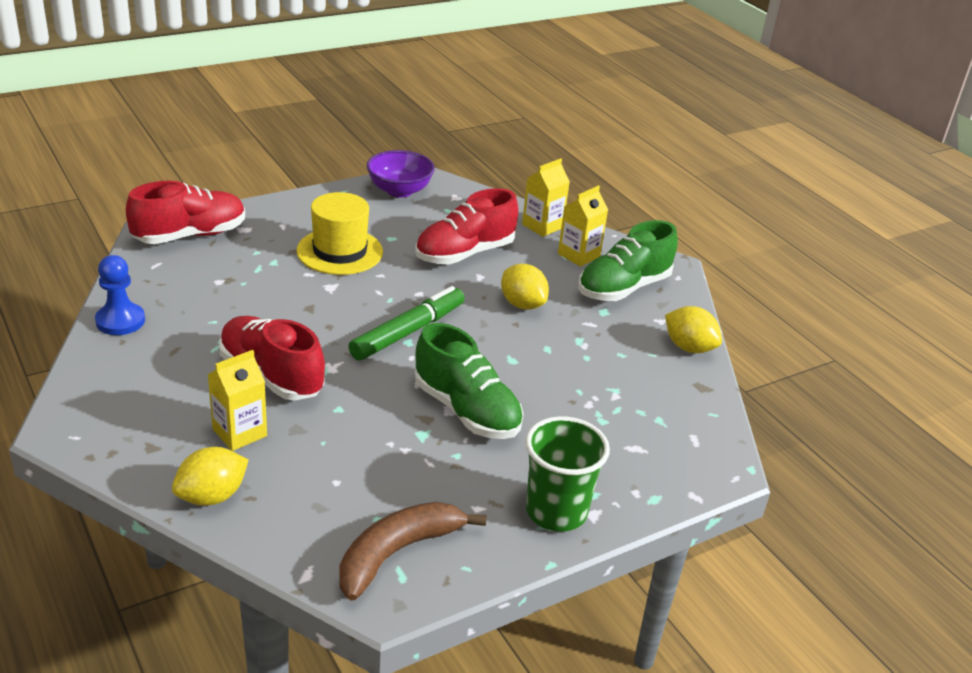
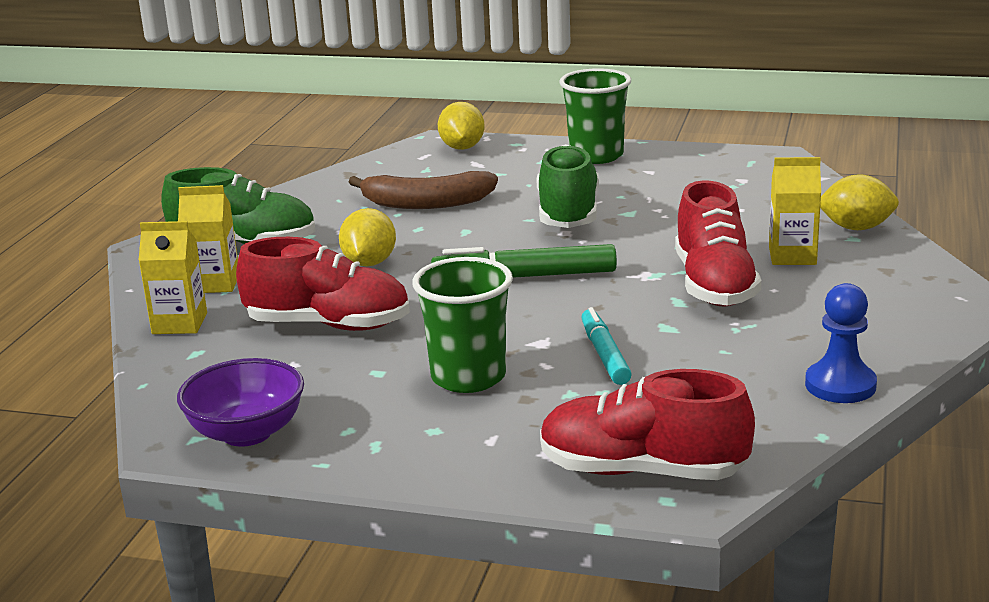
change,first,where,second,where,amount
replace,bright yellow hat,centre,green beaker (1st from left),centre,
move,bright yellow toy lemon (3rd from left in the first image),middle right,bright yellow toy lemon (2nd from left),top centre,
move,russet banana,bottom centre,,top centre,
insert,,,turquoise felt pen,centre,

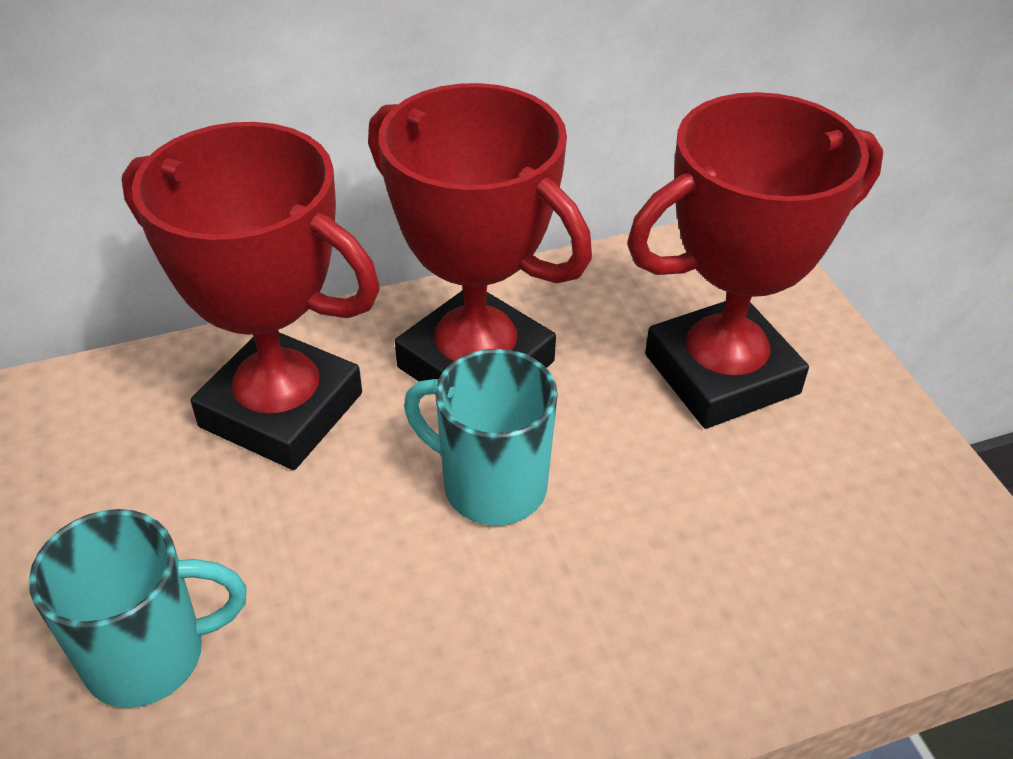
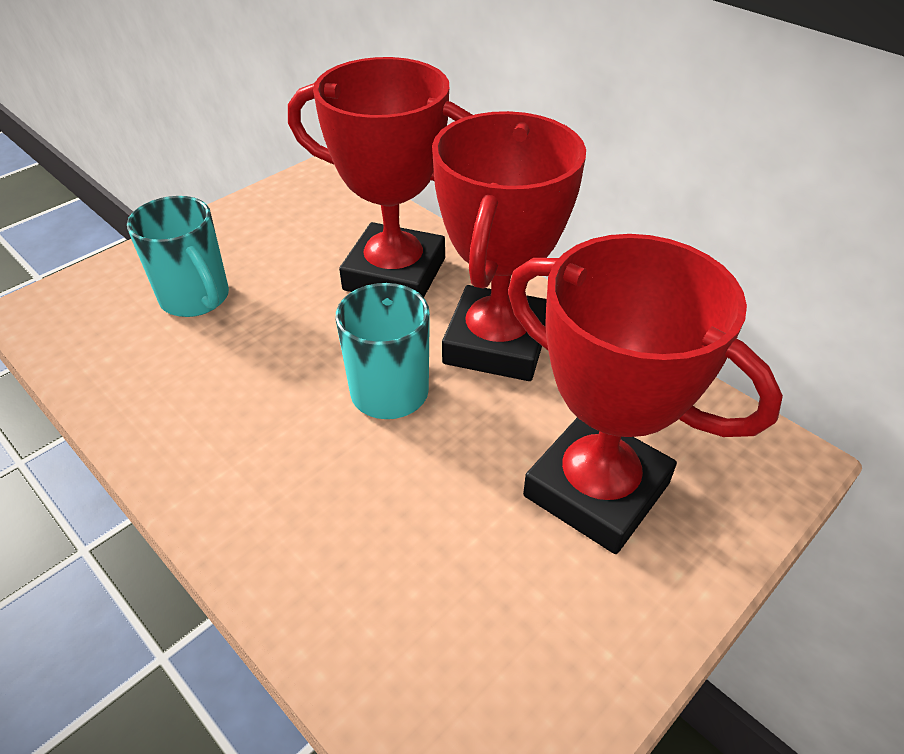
change,first,where,second,where,amount
rotate,scarlet prize cup (1st from left),middle left,,top centre,75 degrees counterclockwise

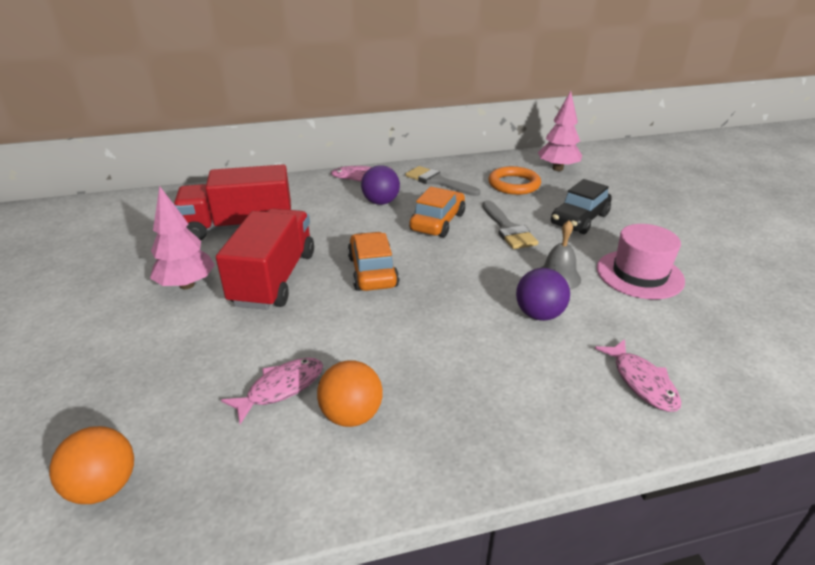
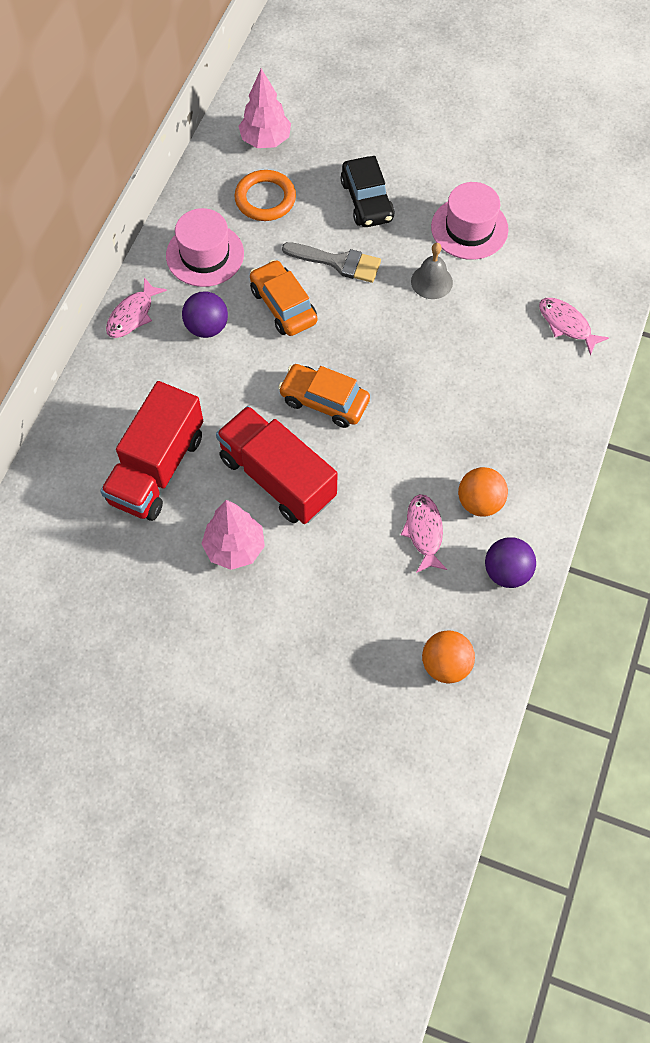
change,first,where,second,where,amount
replace,ash-grey paintbrush (1st from left),top centre,pink hat (1st from left),top left,
move,royal purple sphere (2nd from left),centre,,middle right,
rotate,pink toy fish (3rd from left),middle right,,top right,150 degrees counterclockwise

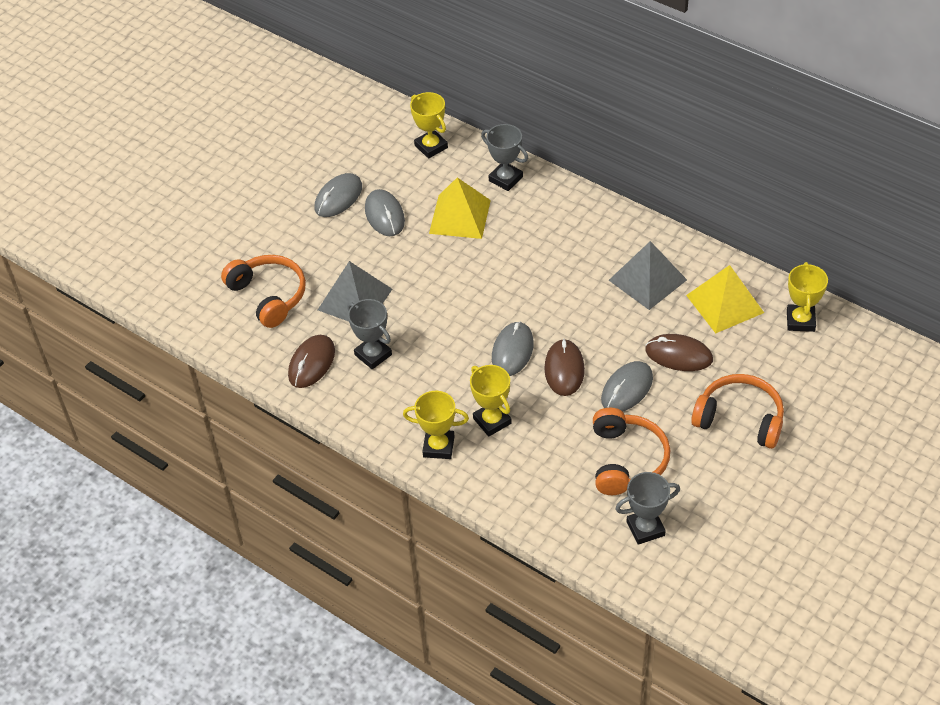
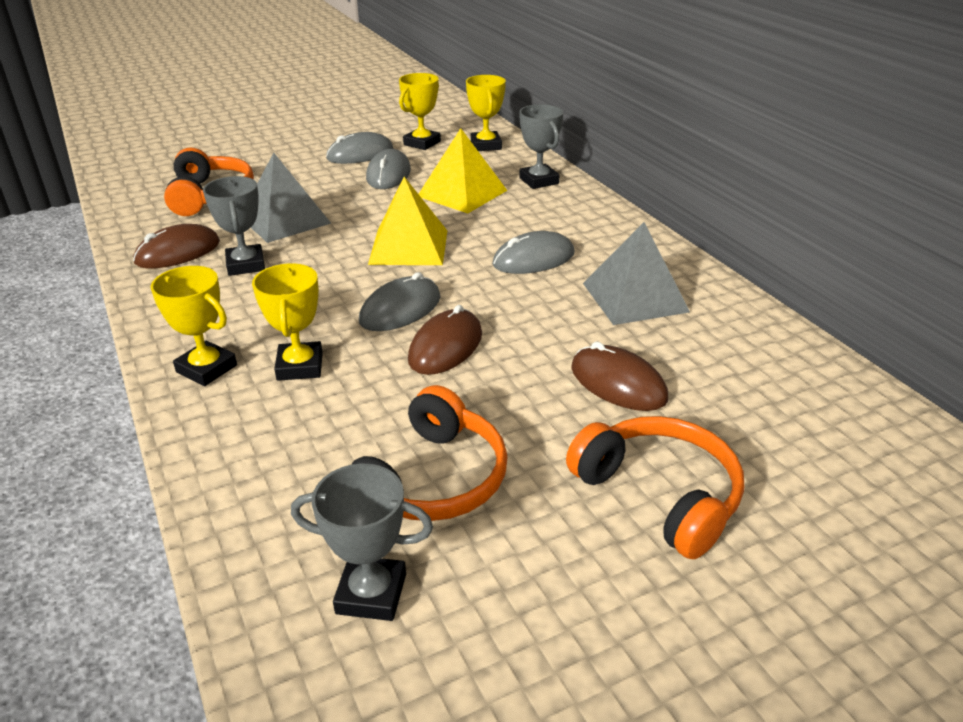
change,first,where,second,where,amount
move,bright yellow prize cup (4th from left in the first image),middle right,bright yellow prize cup (3rd from left),top centre,
move,bright yellow solid pyramid (2nd from left in the first image),middle right,bright yellow solid pyramid (1st from left),top centre,
move,ash-grey mouse (4th from left),middle right,,centre,

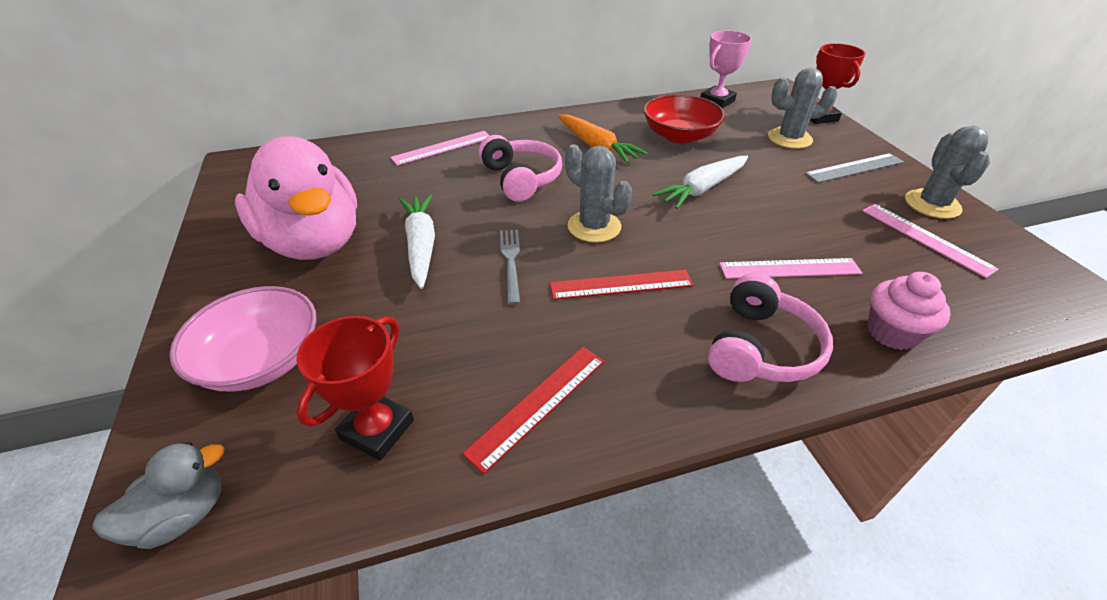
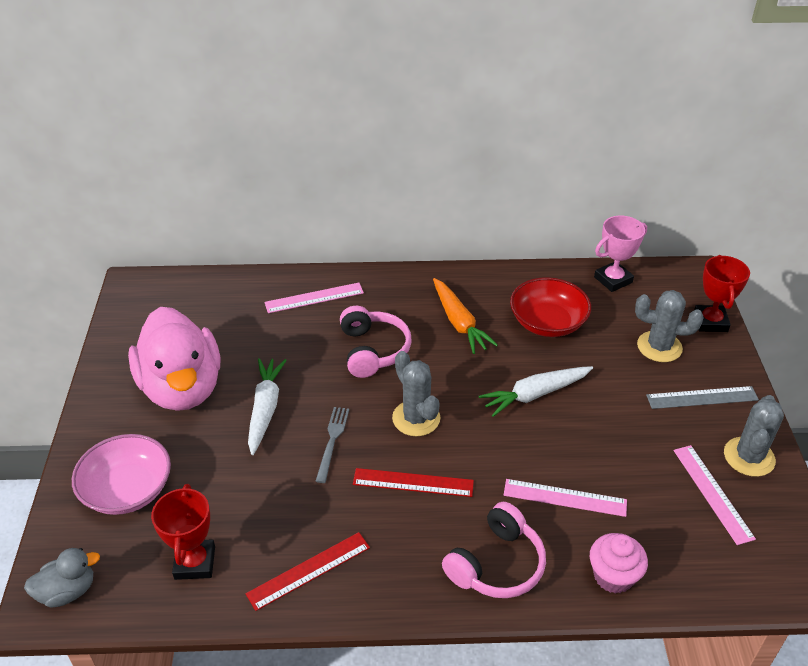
change,first,where,second,where,amount
rotate,scarlet prize cup (1st from left),middle left,,bottom left,45 degrees counterclockwise

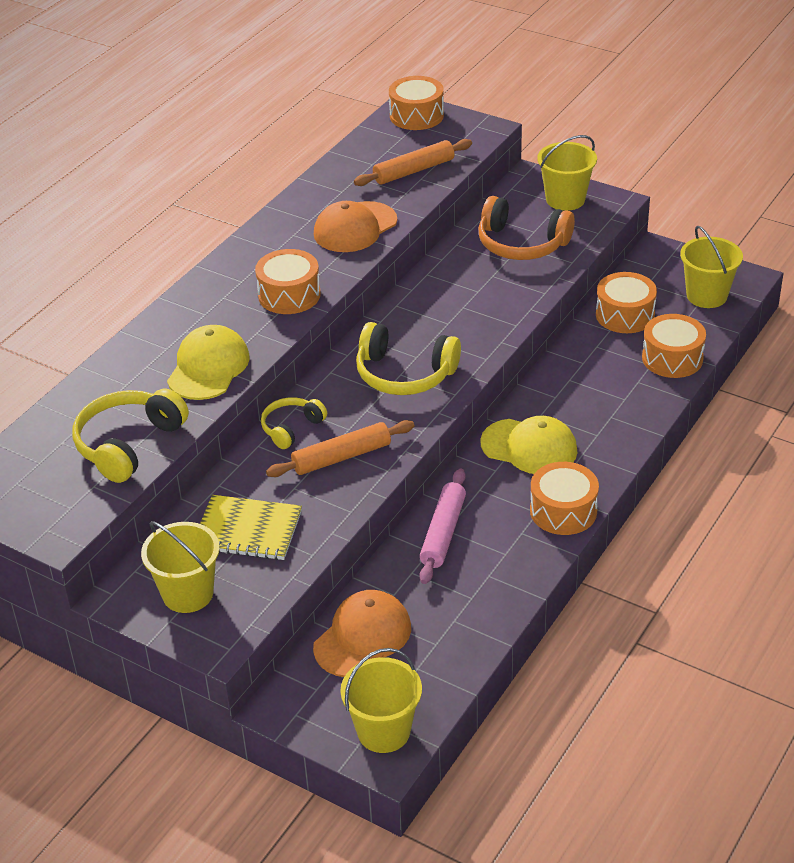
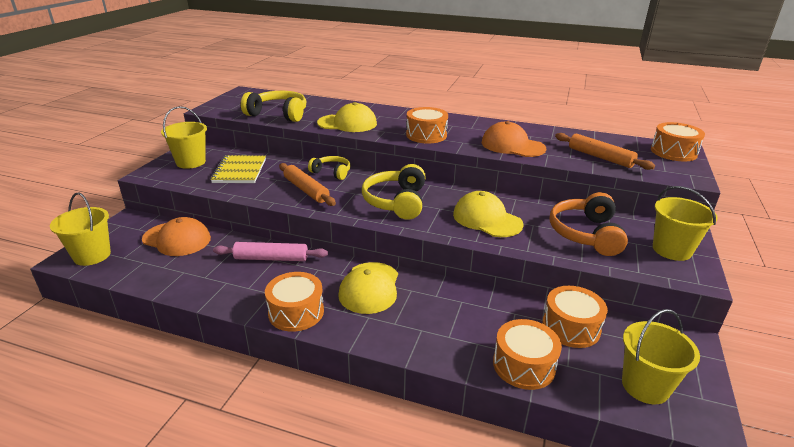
change,first,where,second,where,amount
insert,,,bright yellow cap (3rd from left),centre,

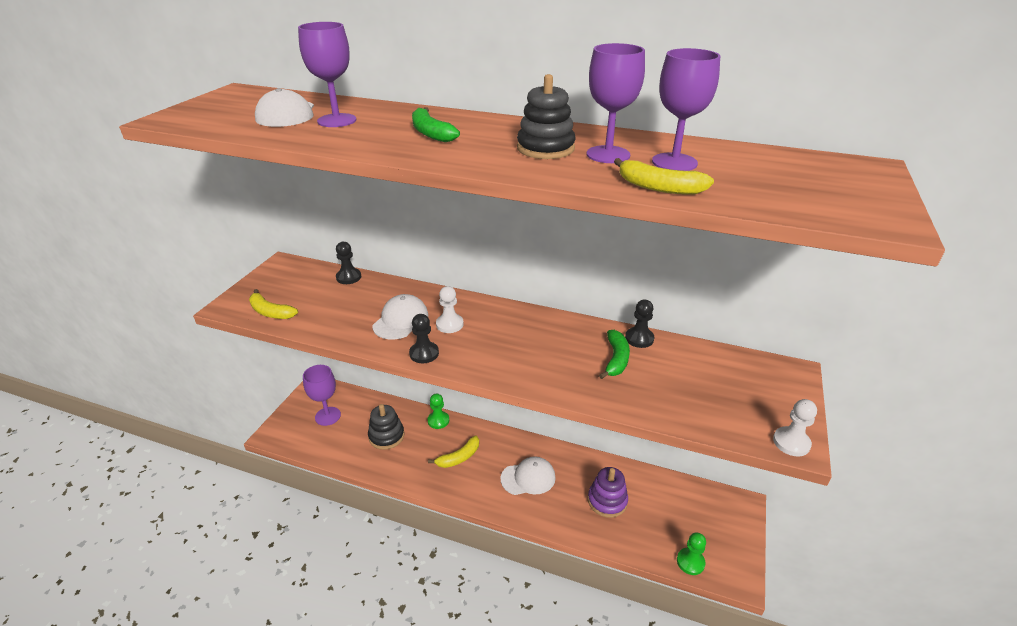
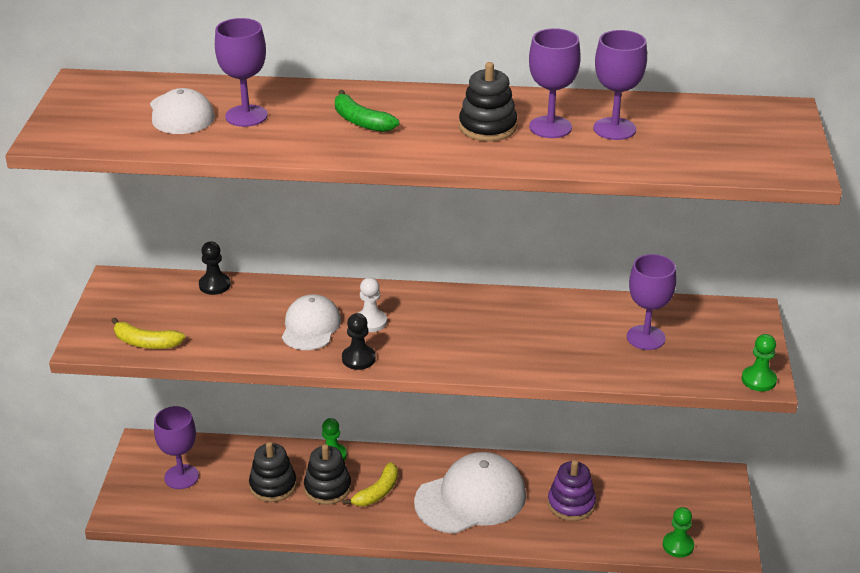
change,first,where,second,where,amount
delete,bright yellow banana (3rd from left),top centre,,,
delete,ebony chess pawn (3rd from left),centre,,,
delete,green banana (2nd from left),centre,,,
recolor,white chess pawn (2nd from left),bottom right,green chess pawn (3rd from left),middle right,
resize,white cap (3rd from left),bottom centre,,bottom centre,x1.67
insert,,,royal purple chalice (5th from left),middle right,
insert,,,ebony ring stacker (2nd from left),bottom centre,

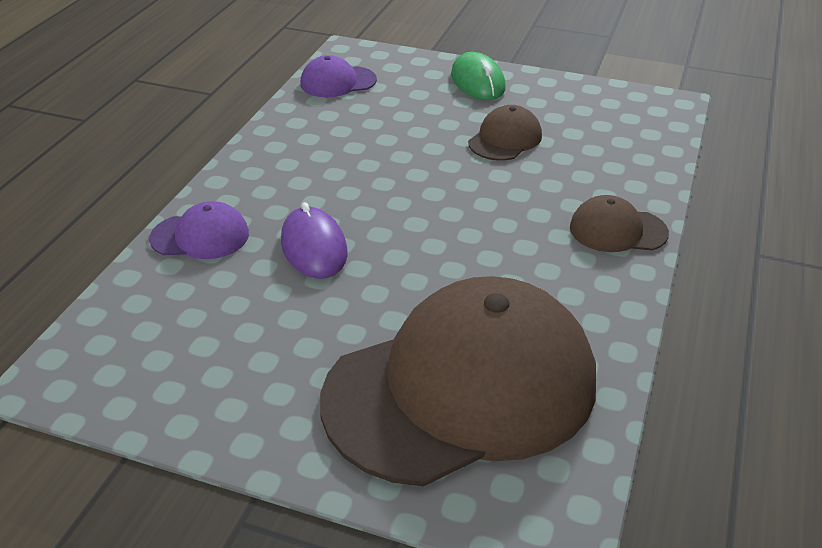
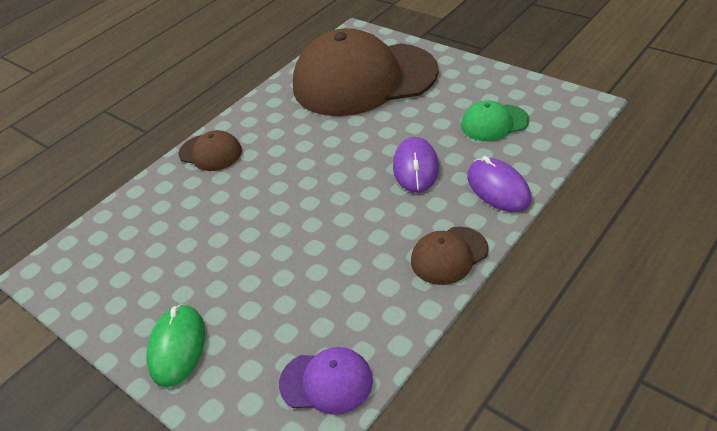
change,first,where,second,where,amount
move,russet cap (2nd from left in the first image),top centre,russet cap (3rd from left),centre,
replace,royal purple cap (1st from left),middle left,royal purple mouse (2nd from left),middle right,
insert,,,green cap,top right,

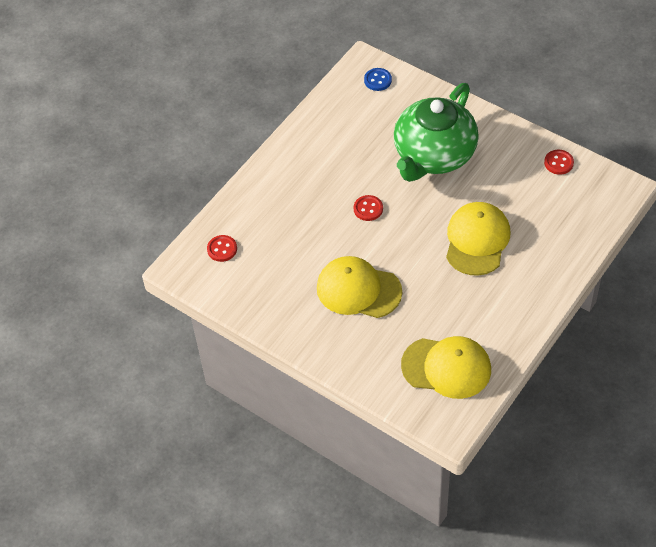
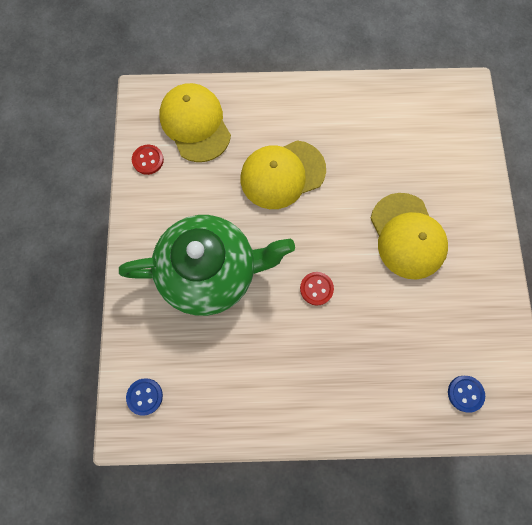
change,first,where,second,where,amount
recolor,scarlet button (1st from left),centre,blue button (2nd from left),bottom right,
move,bright yellow cap (2nd from left in the first image),bottom right,bright yellow cap (1st from left),top centre,

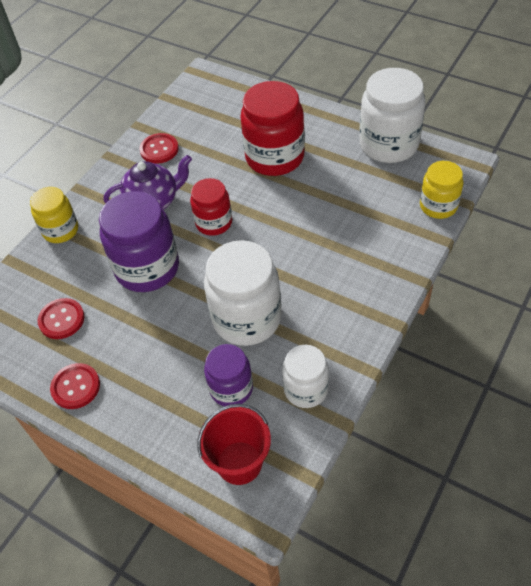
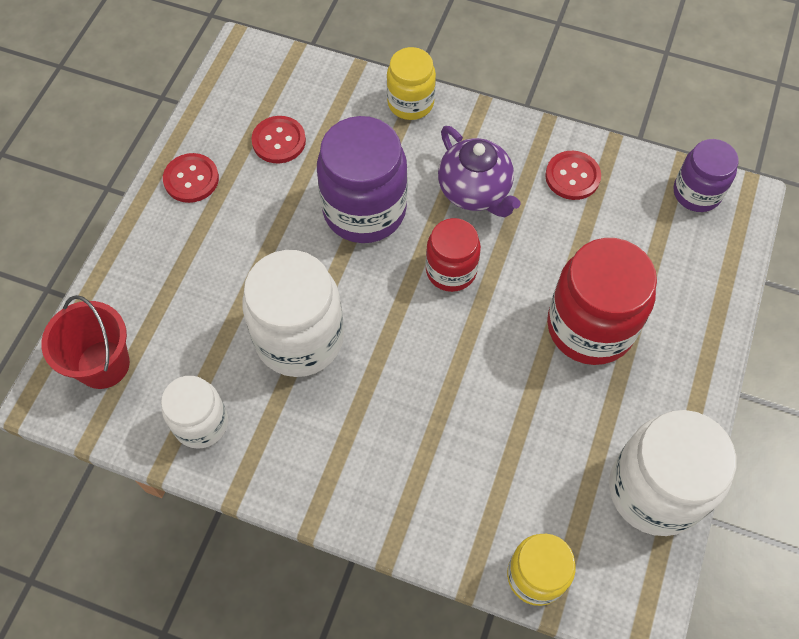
change,first,where,second,where,amount
move,royal purple jar (2nd from left),centre,,top right,

